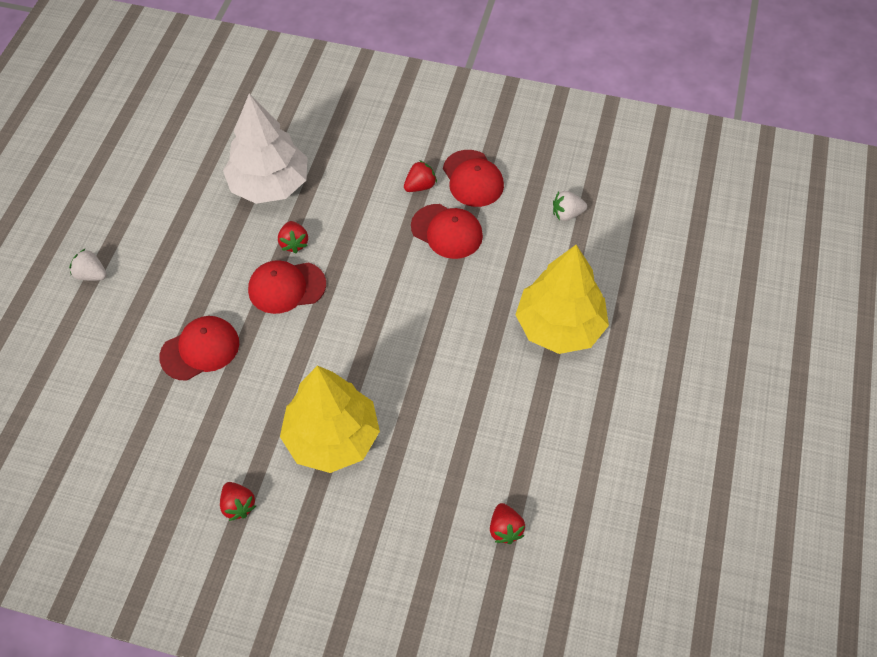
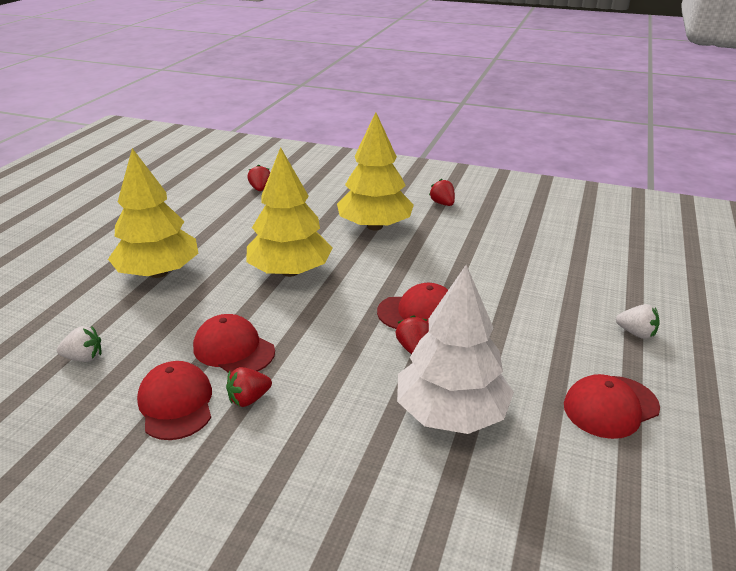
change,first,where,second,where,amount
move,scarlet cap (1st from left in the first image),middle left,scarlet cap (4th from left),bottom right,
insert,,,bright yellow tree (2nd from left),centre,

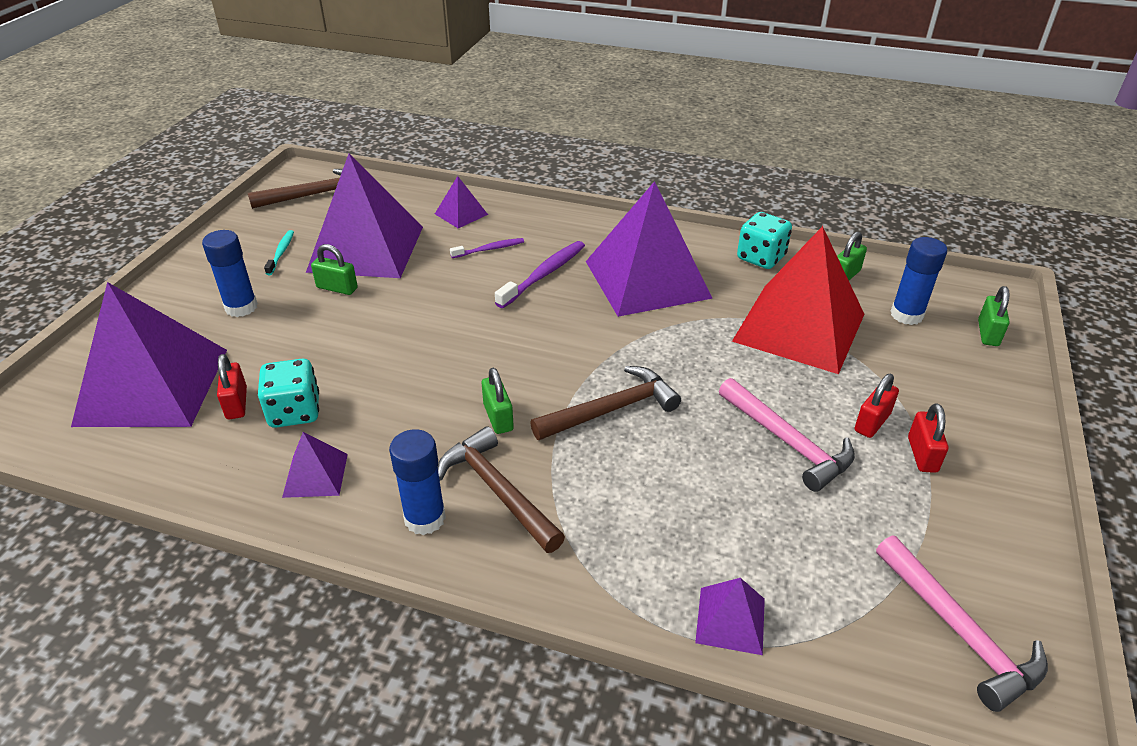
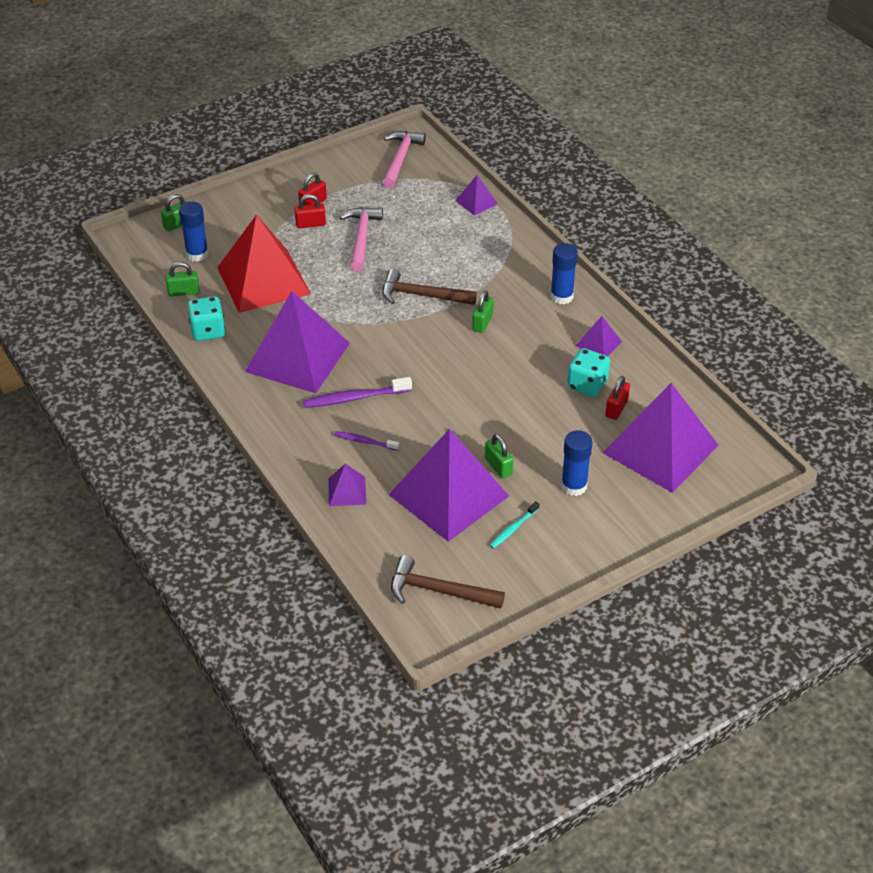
change,first,where,second,where,amount
delete,russet claw hammer (2nd from left),centre,,,

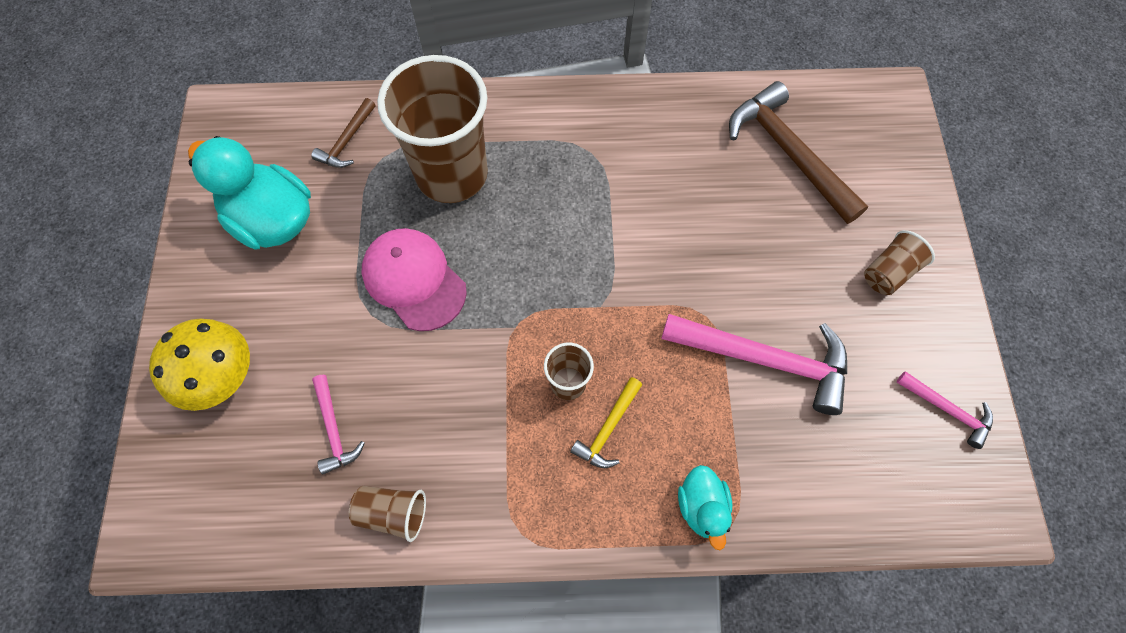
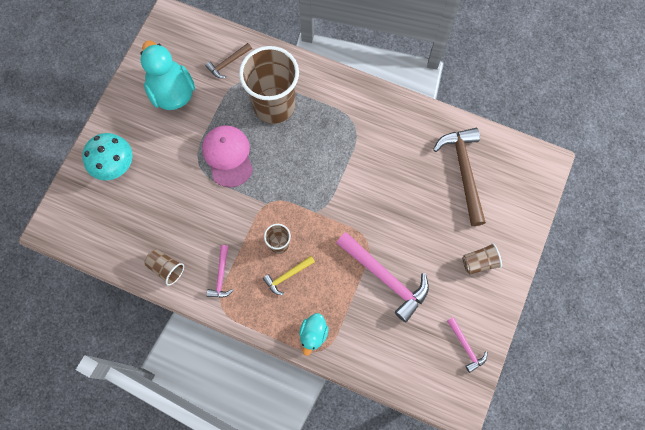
change,first,where,second,where,amount
recolor,bright yellow fungus,middle left,turquoise fungus,middle left,
move,pink claw hammer (1st from left),bottom left,,centre,

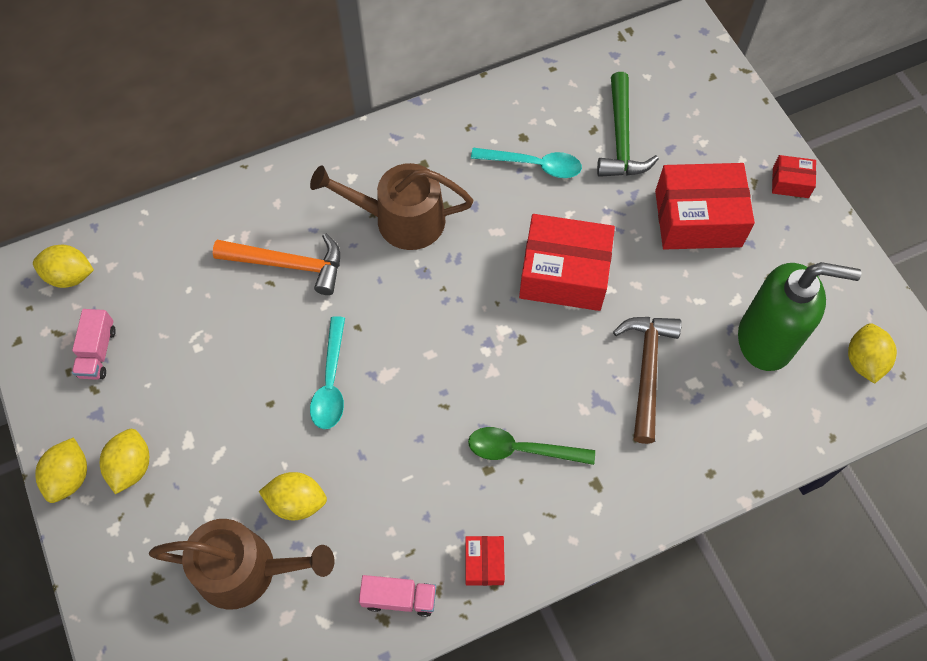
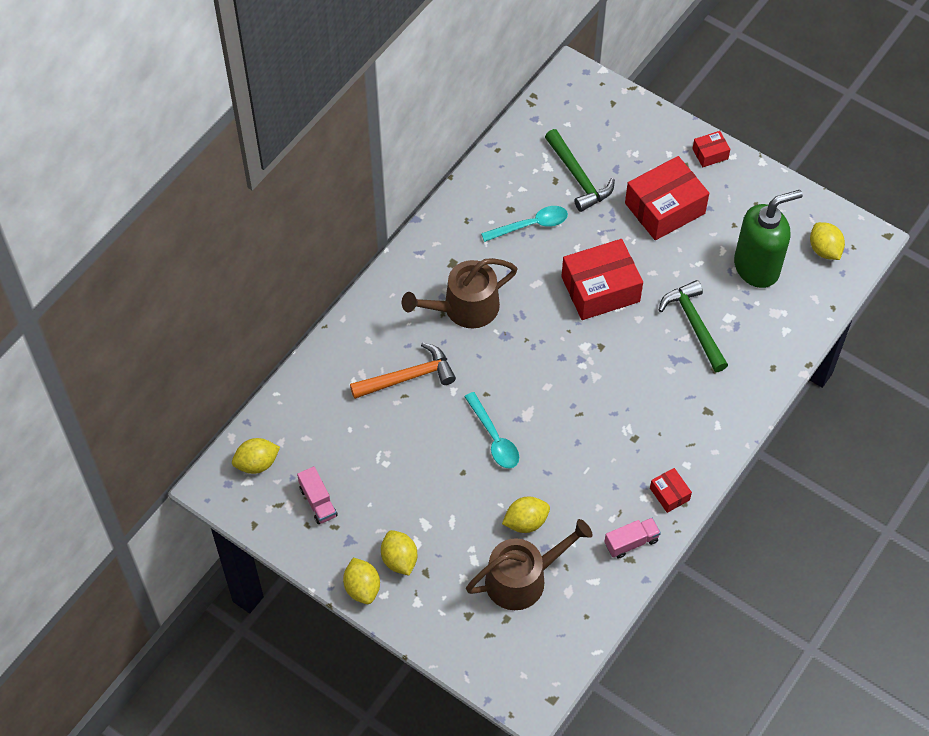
change,first,where,second,where,amount
recolor,russet claw hammer,middle right,green claw hammer (2nd from left),middle right,
delete,green tablespoon,bottom centre,,,

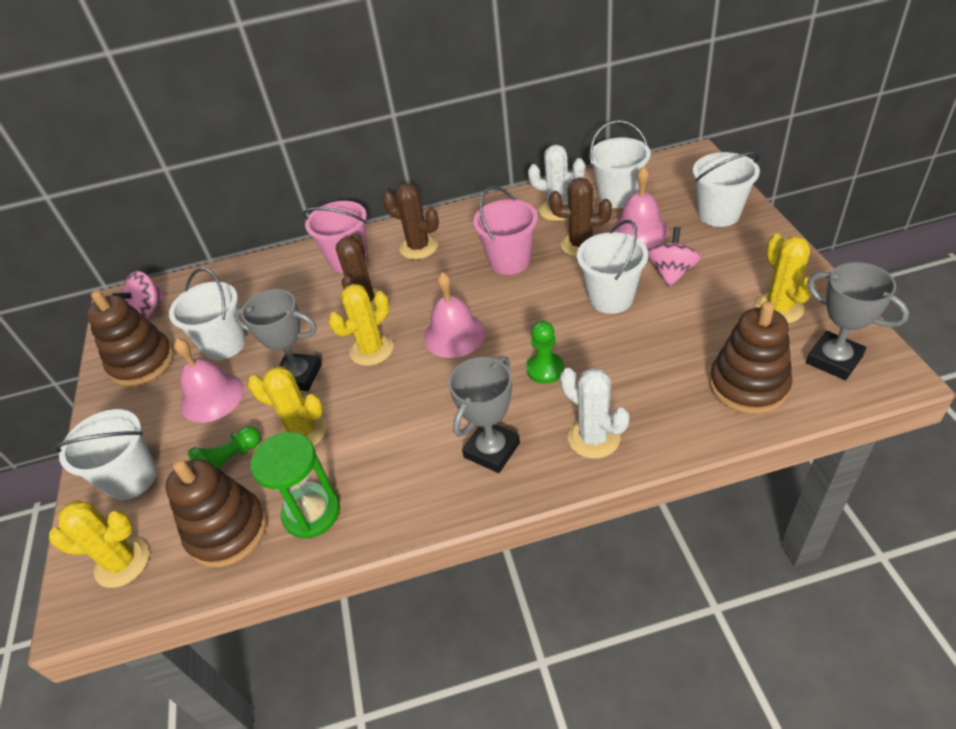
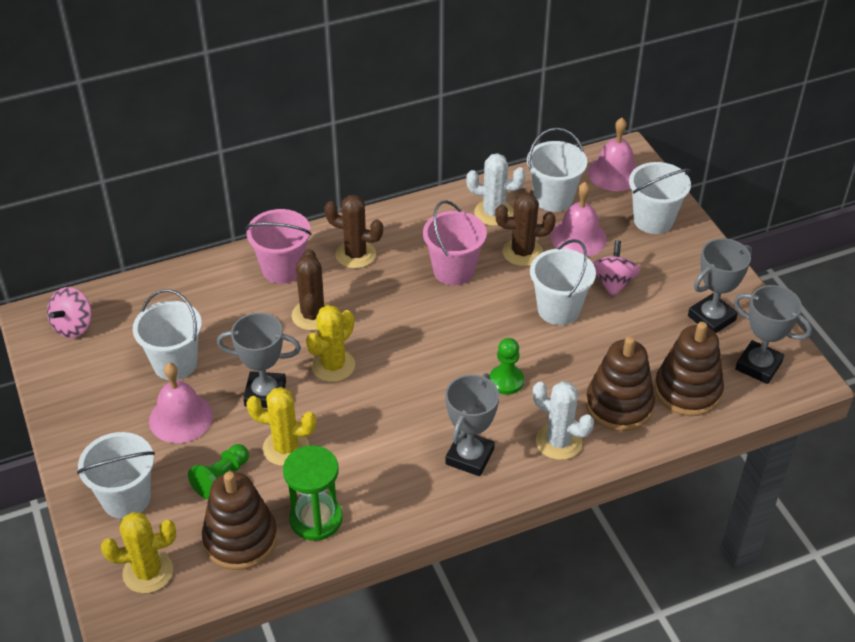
change,first,where,second,where,amount
replace,bright yellow cactus (4th from left),middle right,ash-grey prize cup (3rd from left),middle right,
move,pink bell (2nd from left in the first image),centre,pink bell (3rd from left),top right,
move,russet ring stacker (1st from left in the first image),middle left,russet ring stacker (2nd from left),middle right,

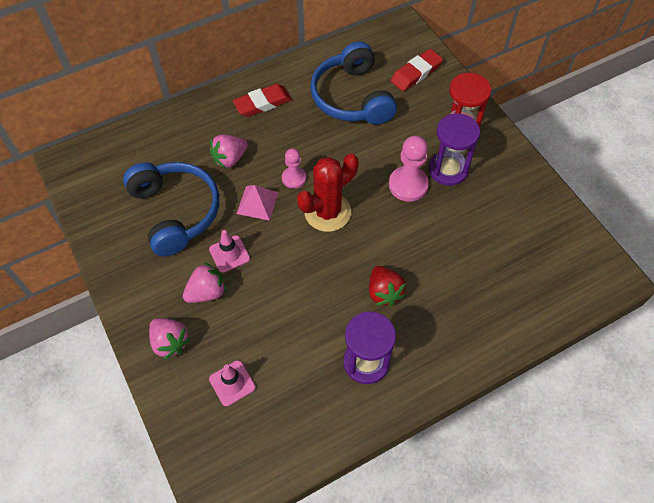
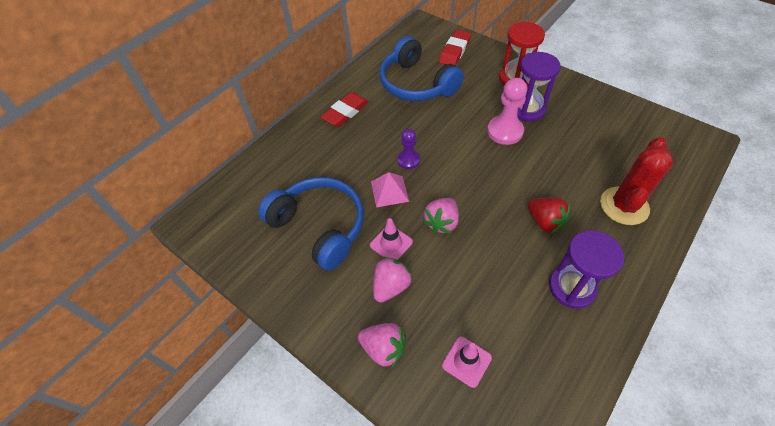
change,first,where,second,where,amount
move,pink strawberry (3rd from left),top centre,,centre,
recolor,pink chess pawn (1st from left),centre,royal purple chess pawn,centre,
move,scarlet cactus,centre,,middle right,

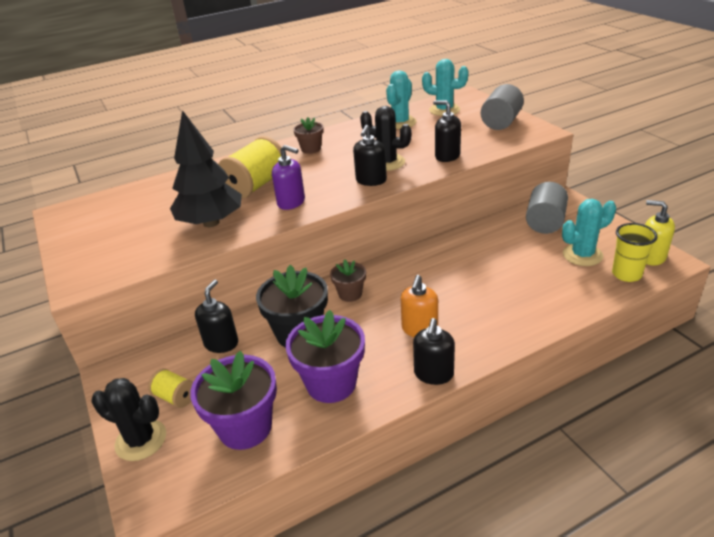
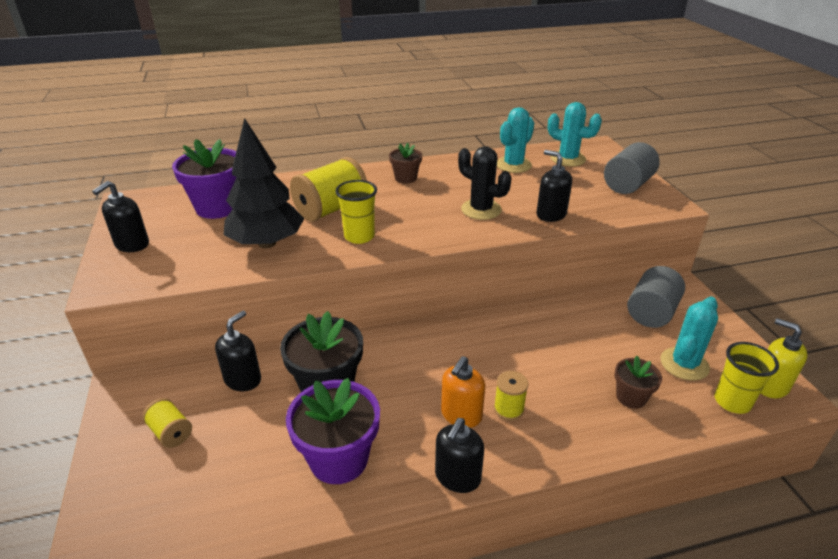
change,first,where,second,where,amount
move,ebony pump bottle (2nd from left in the first image),top centre,ebony pump bottle (1st from left),middle left,
replace,royal purple pump bottle,top centre,bright yellow beaker (1st from left),centre,
rotate,turquoise cactus (3rd from left),middle right,,middle right,45 degrees counterclockwise
move,russet plant pot (2nd from left),centre,,bottom right,
move,royal purple plant pot (1st from left),bottom left,,top left,
delete,ebony cactus (1st from left),bottom left,,,
insert,,,bright yellow spool (3rd from left),bottom centre,

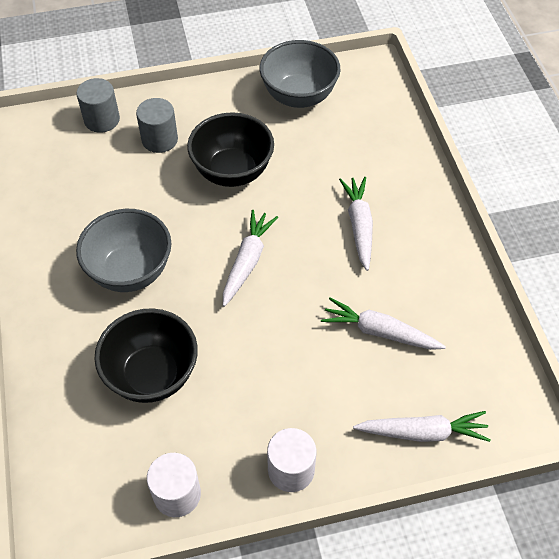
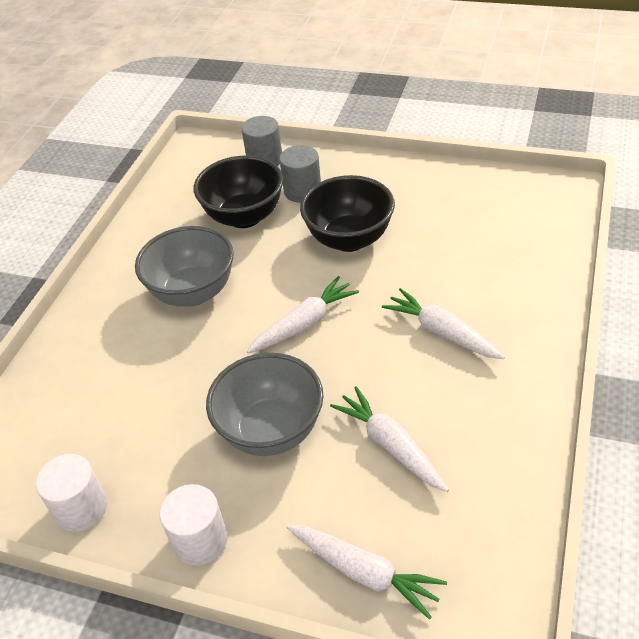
change,first,where,second,where,amount
move,ash-grey bowl (2nd from left),top centre,,centre,
rotate,white root vegetable (2nd from left in the first image),centre,white root vegetable (4th from left),middle right,75 degrees counterclockwise
move,ebony bowl (1st from left),middle left,,top centre,

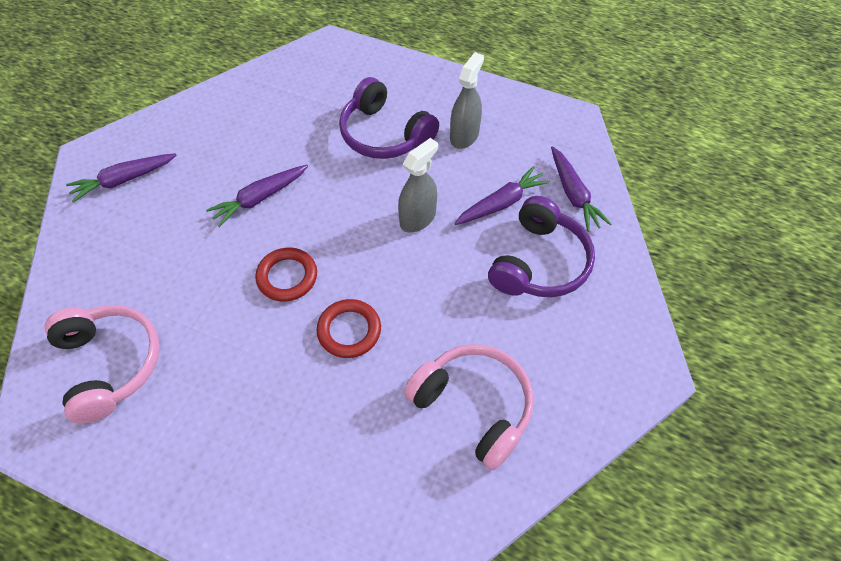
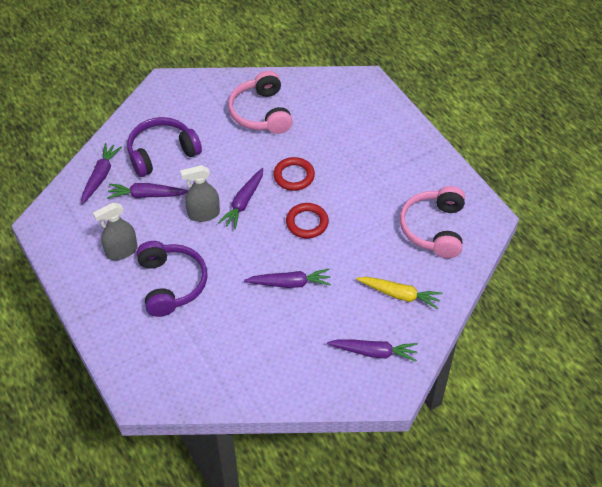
change,first,where,second,where,amount
insert,,,royal purple root vegetable (3rd from left),centre,
insert,,,bright yellow root vegetable,centre,

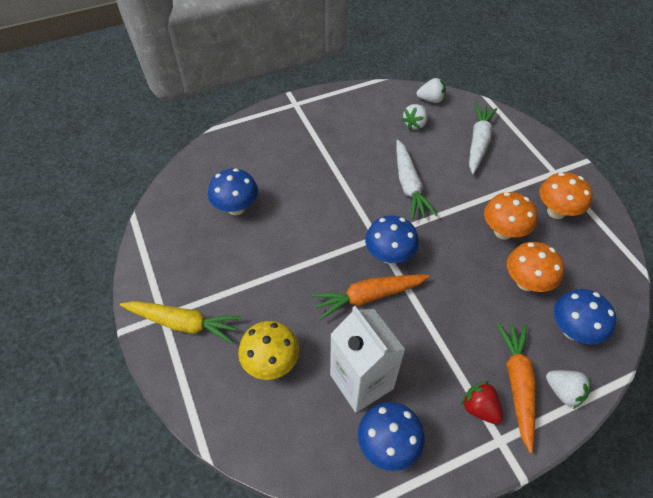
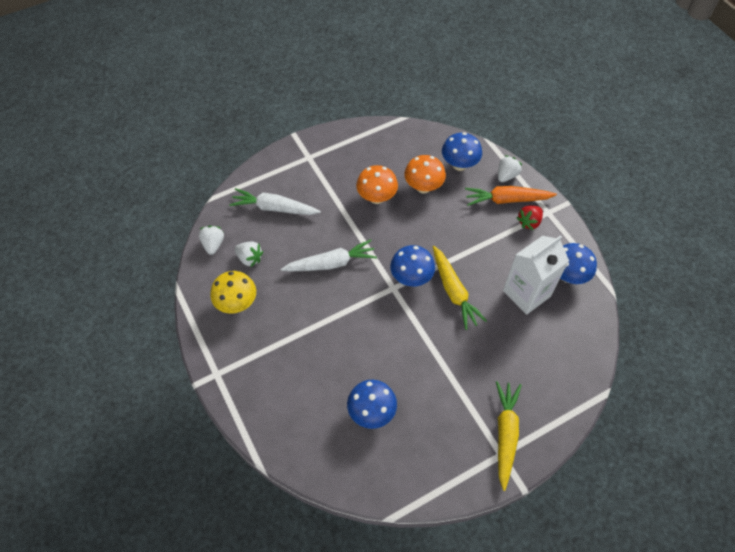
change,first,where,second,where,amount
delete,orange fungus (3rd from left),middle right,,,
recolor,orange root vegetable (1st from left),centre,bright yellow root vegetable (1st from left),centre,
move,bright yellow fungus,bottom centre,,middle left,

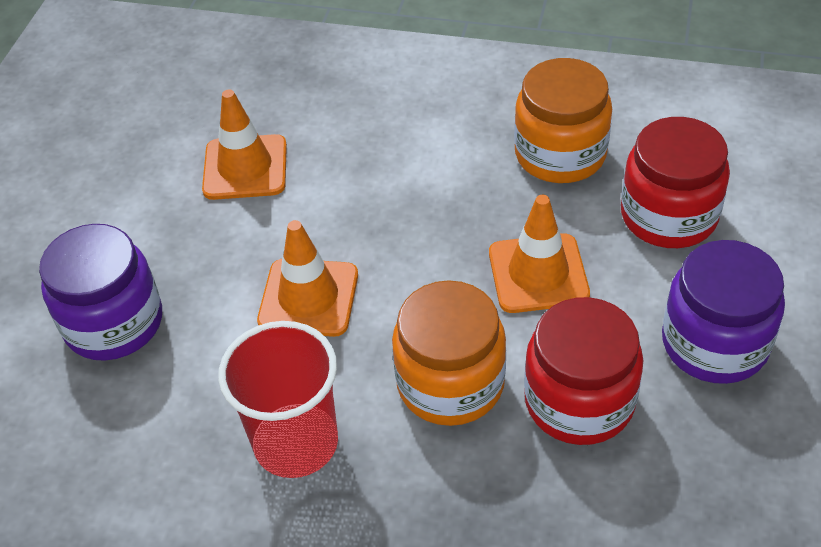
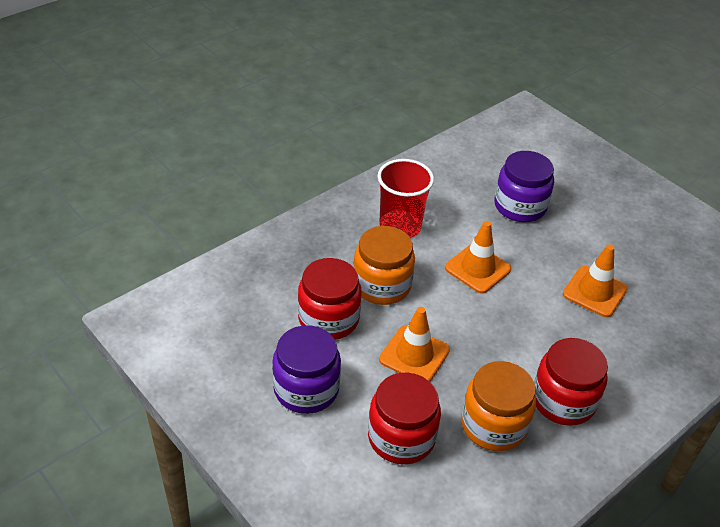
change,first,where,second,where,amount
insert,,,scarlet jar (3rd from left),bottom right,

